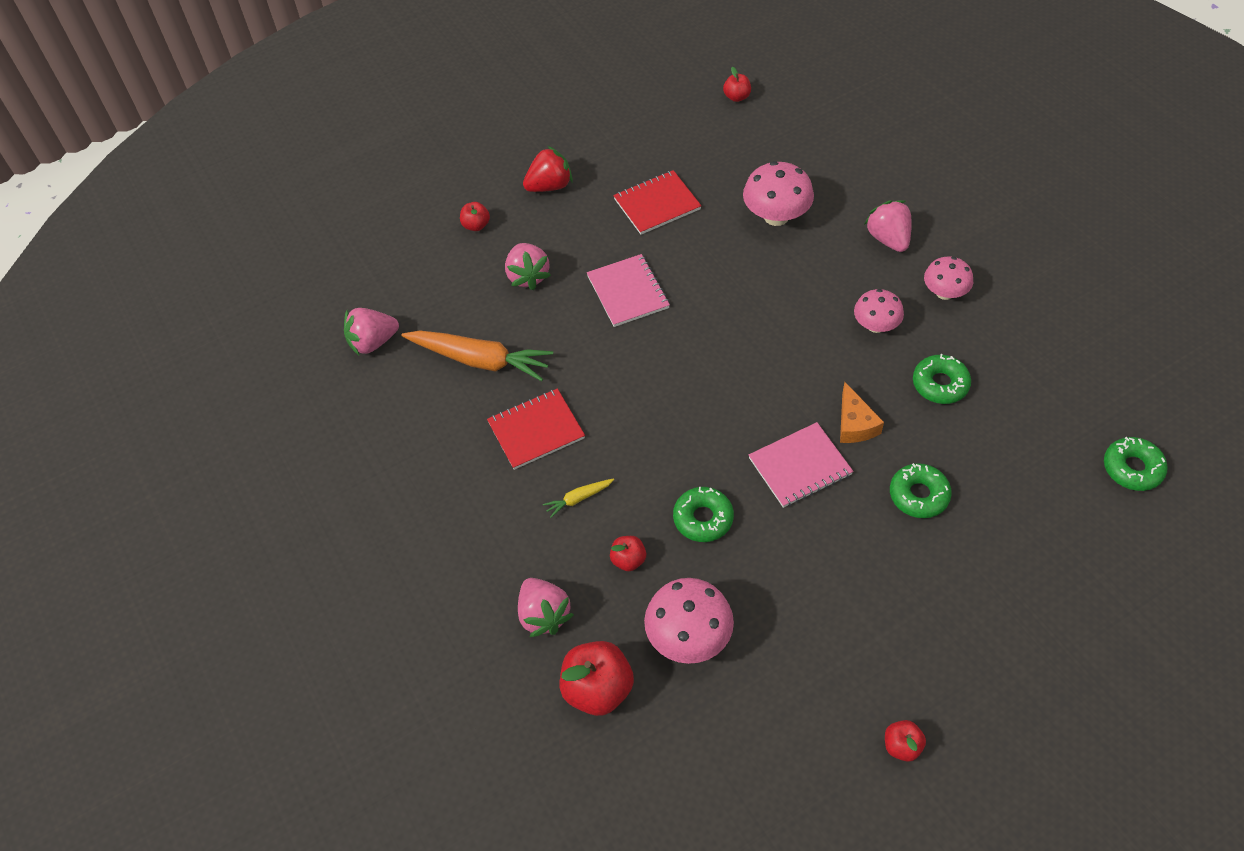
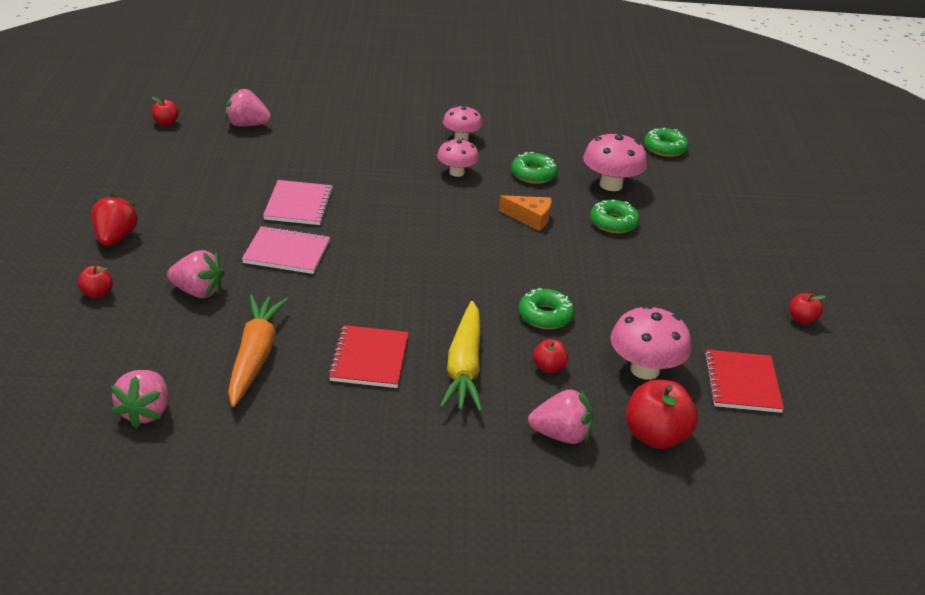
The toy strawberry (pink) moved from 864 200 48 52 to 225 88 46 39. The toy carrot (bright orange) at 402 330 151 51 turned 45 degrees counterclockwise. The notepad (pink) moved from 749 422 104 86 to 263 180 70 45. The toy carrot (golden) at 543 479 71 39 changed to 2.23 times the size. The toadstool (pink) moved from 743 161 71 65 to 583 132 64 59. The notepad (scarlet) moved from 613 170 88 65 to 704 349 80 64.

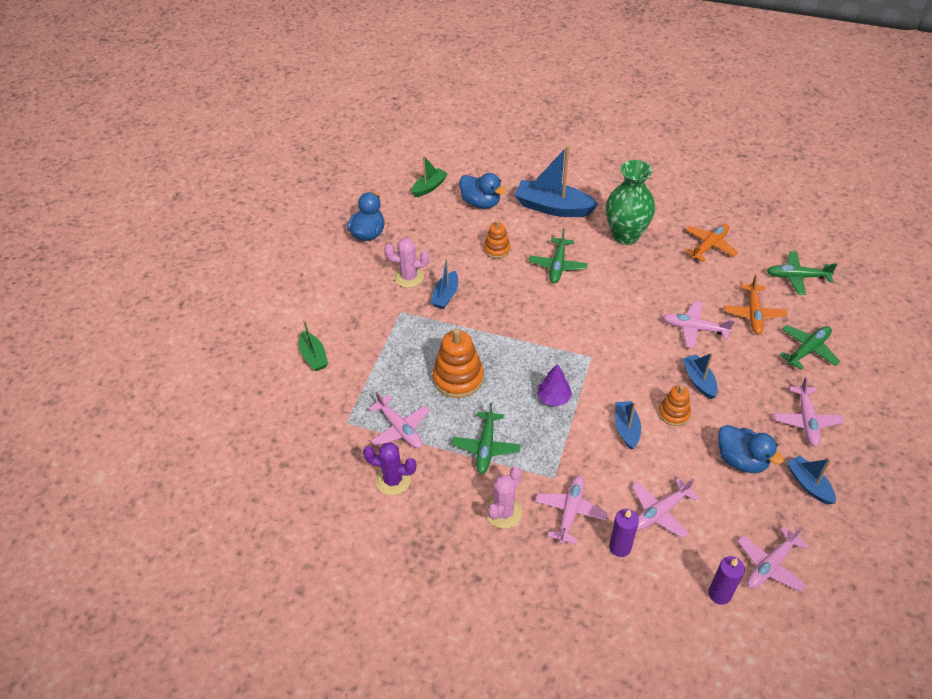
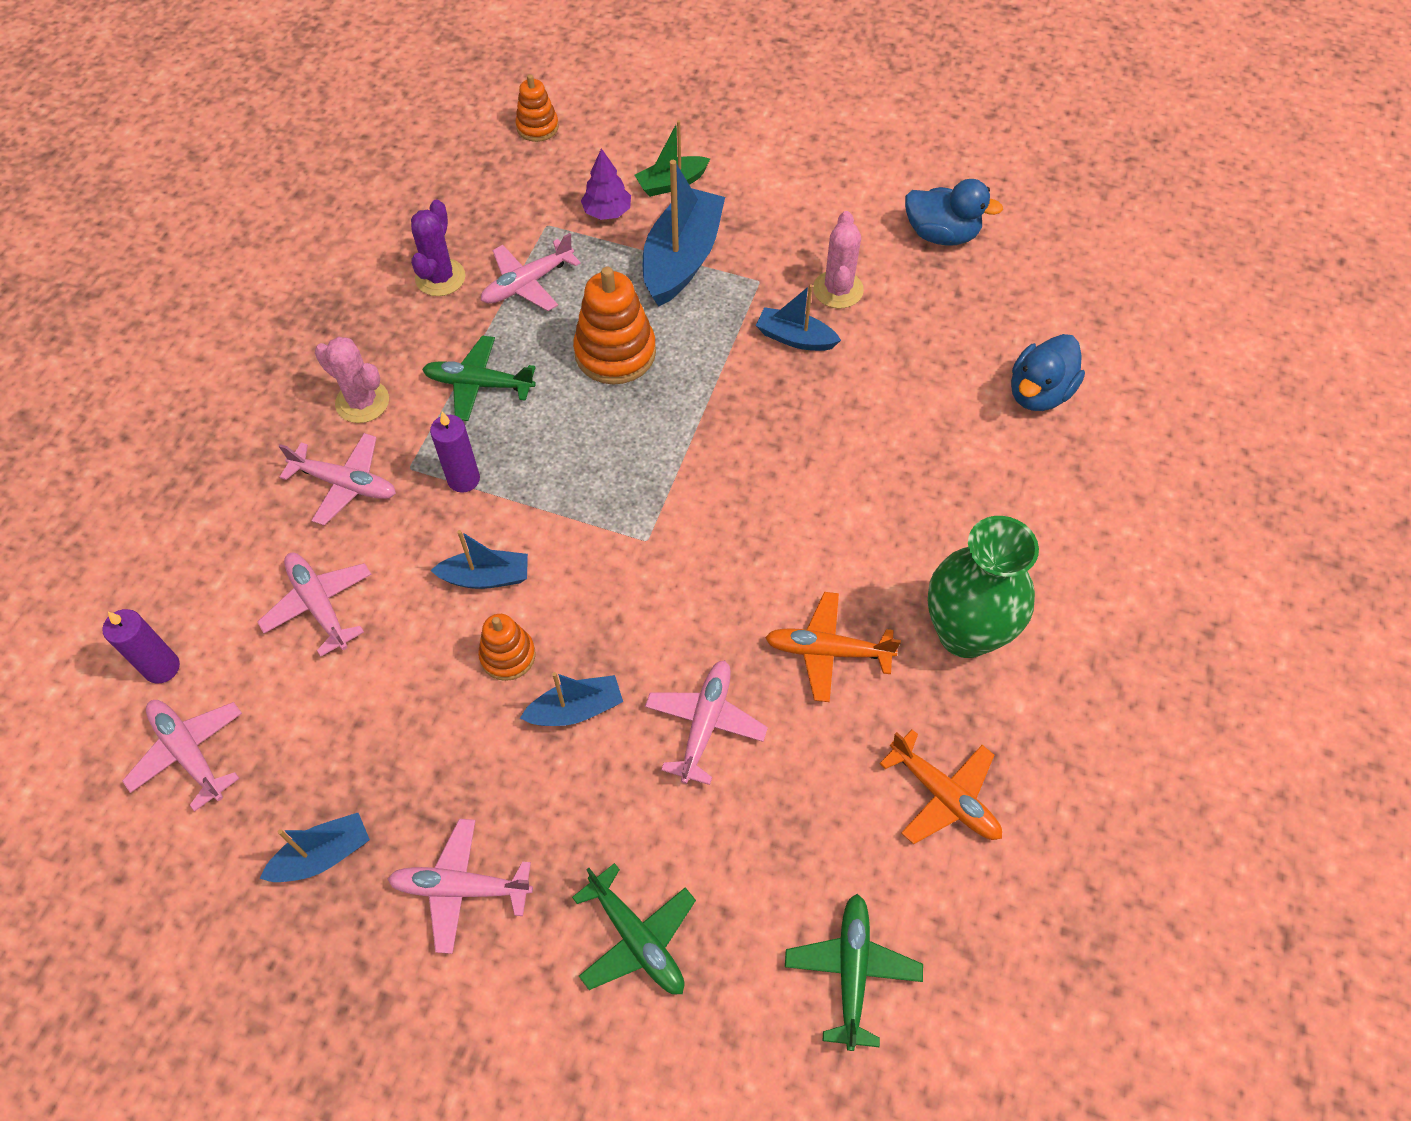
The pillar candle (violet) moved from 609 509 30 48 to 430 412 50 81. The ring stacker (bright orange) moved from 484 220 27 39 to 515 74 44 68. The toy tree (violet) moved from 537 364 35 43 to 581 148 50 72. The boat (royal blue) moved from 514 146 85 71 to 643 160 82 146. The aeroplane (bright orange) moved from 724 275 64 59 to 765 592 136 110. The boat (emerald) at 412 156 36 41 disappeared. The aeroplane (emerald) at 529 229 59 54 disappeared. The duck (royal blue) at 718 425 66 48 disappeared.

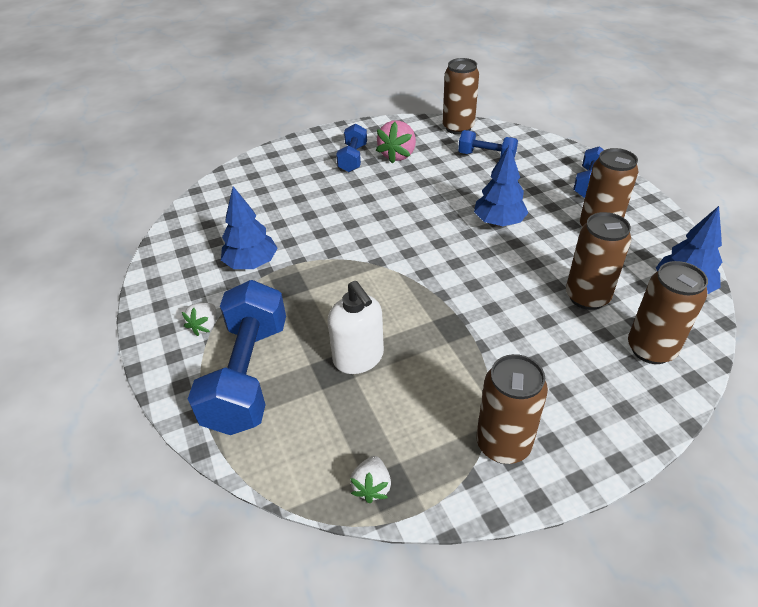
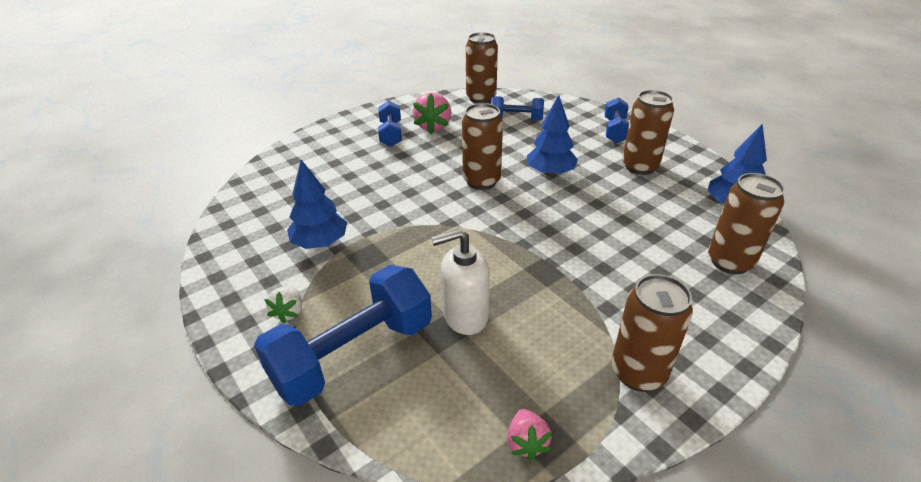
The hand weight (royal blue) at 188 280 98 155 turned 60 degrees clockwise. The pump bottle (white) at 327 281 57 93 turned 120 degrees clockwise. The can (russet) moved from 566 212 65 98 to 462 103 41 87. The toy strawberry (white) at 350 456 41 48 became the toy strawberry (pink) at 507 409 45 51.

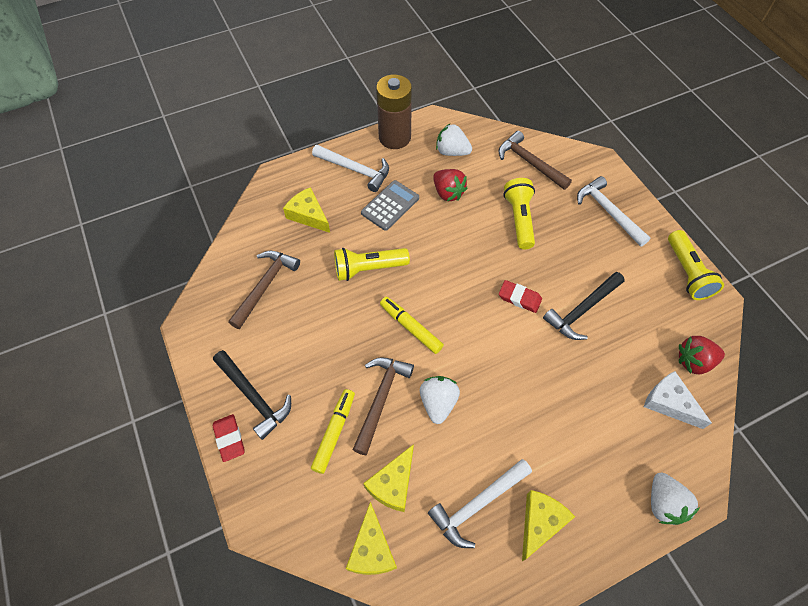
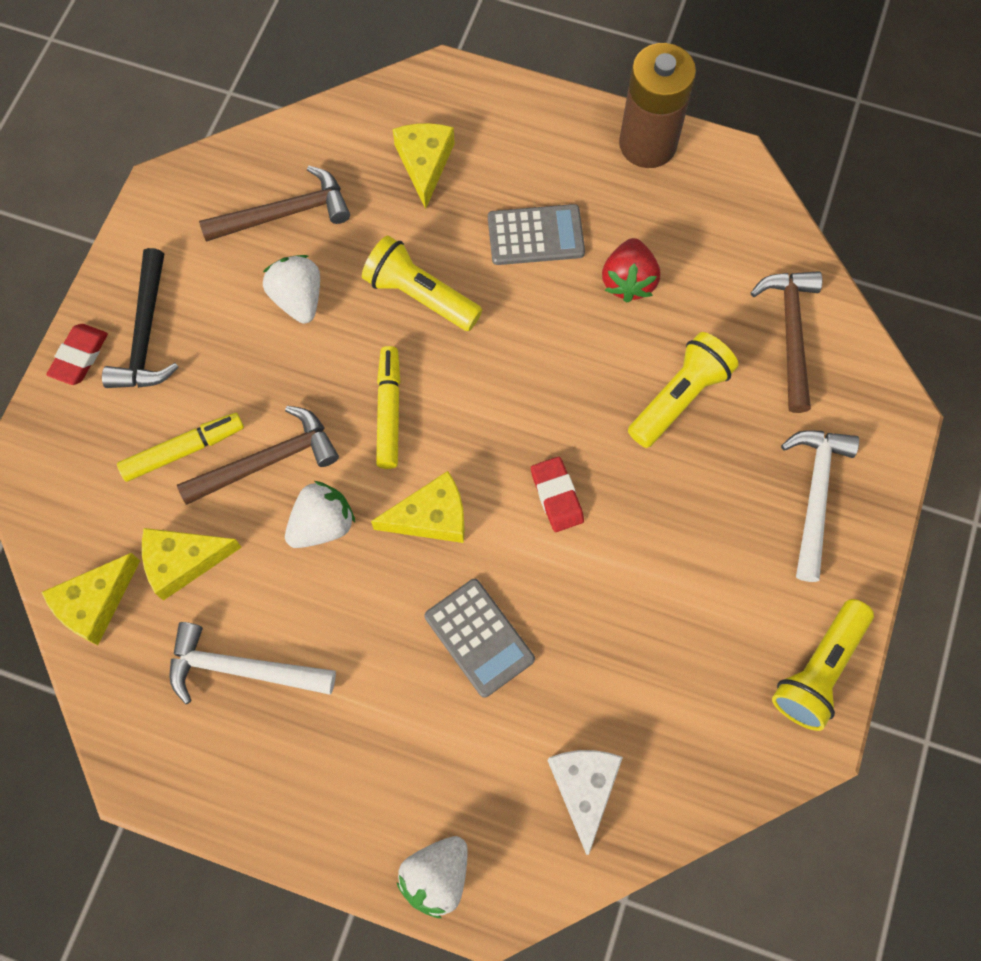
The toy strawberry (white) moved from 436 124 36 32 to 263 255 57 68. The cheese (golden) moved from 522 490 53 71 to 371 471 94 72. The pocket calculator (gray) at 424 579 111 119 appeared. The hammer (white) at 312 145 77 47 disappeared. The hammer (jet-black) at 543 272 82 68 disappeared. The toy strawberry (scarlet) at 679 336 46 38 disappeared.

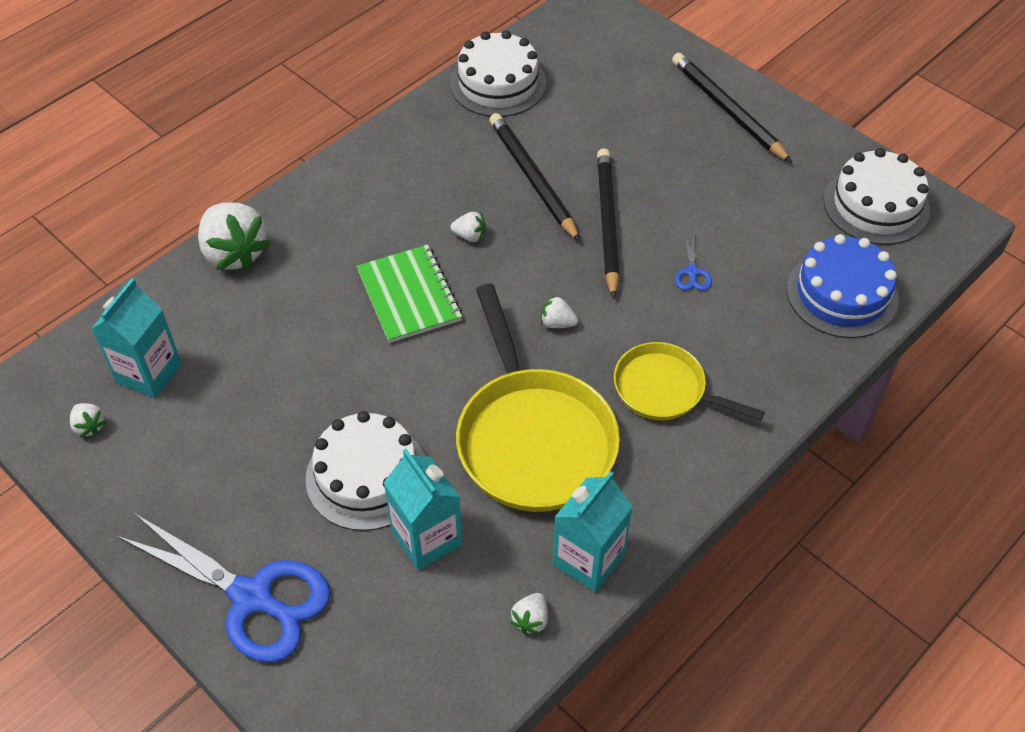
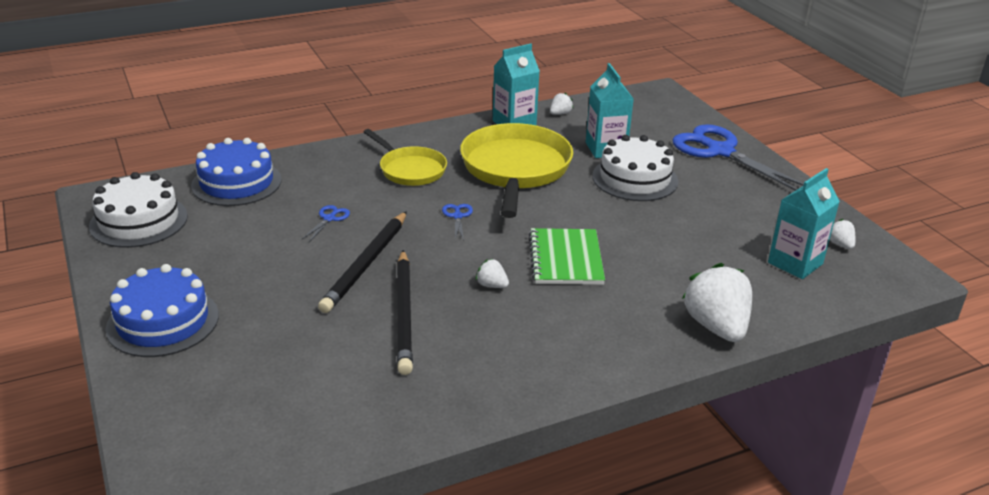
The lead pencil (jet-black) at 672 53 120 110 was replaced by the cake (royal blue) at 105 264 114 93. The toy strawberry (white) at 541 296 37 32 was replaced by the pair of scissors (royal blue) at 442 204 31 37. The cake (white) at 450 31 96 86 disappeared.

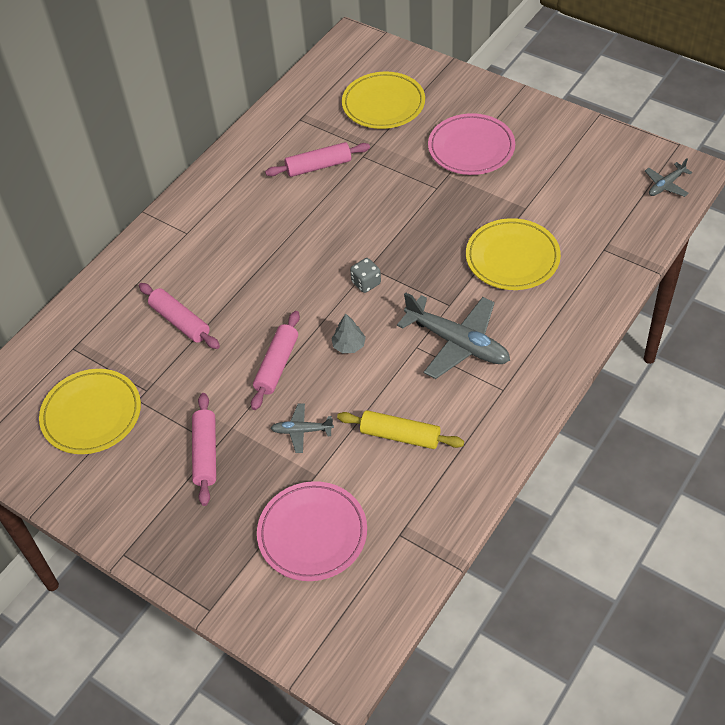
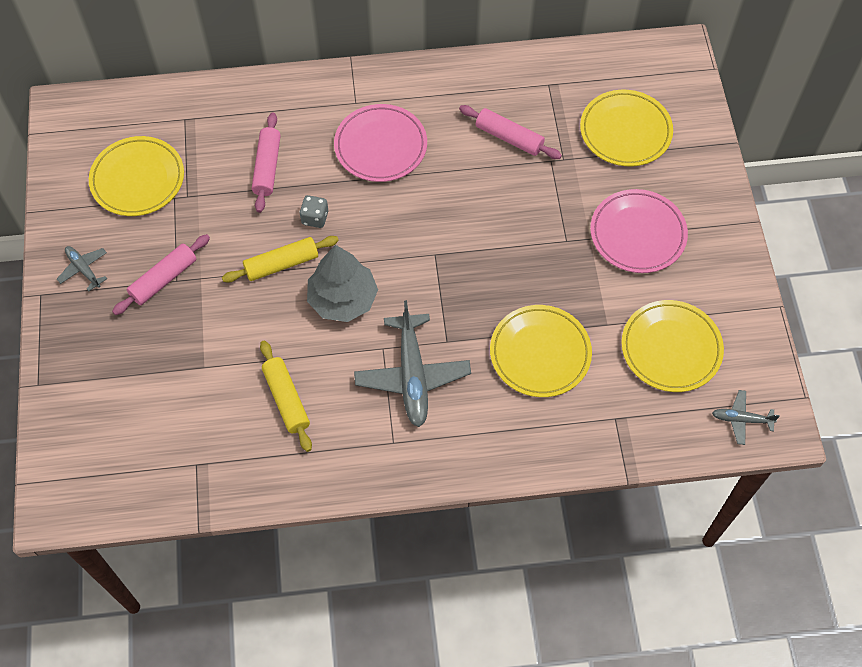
The aeroplane (gray) moved from 271 403 63 50 to 57 246 50 45. The dough roller (pink) at 251 311 49 99 became the dough roller (golden) at 222 236 117 47. The dice (gray) moved from 350 258 31 35 to 300 195 28 33. The toy tree (gray) at 331 314 35 39 changed to 2.05 times the size. The flat dish (pink) moved from 257 481 110 100 to 334 104 93 78. The flat dish (golden) at 621 300 103 92 appeared.

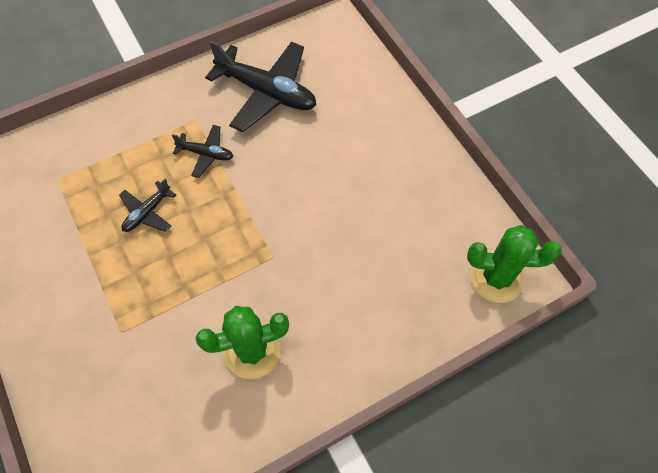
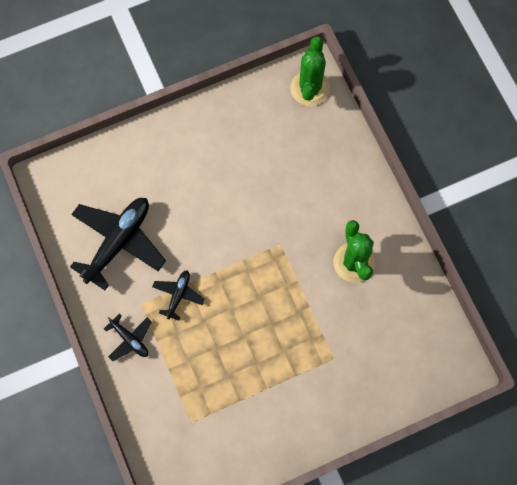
The aeroplane (jet-black) moved from 119 179 57 53 to 104 314 48 47.

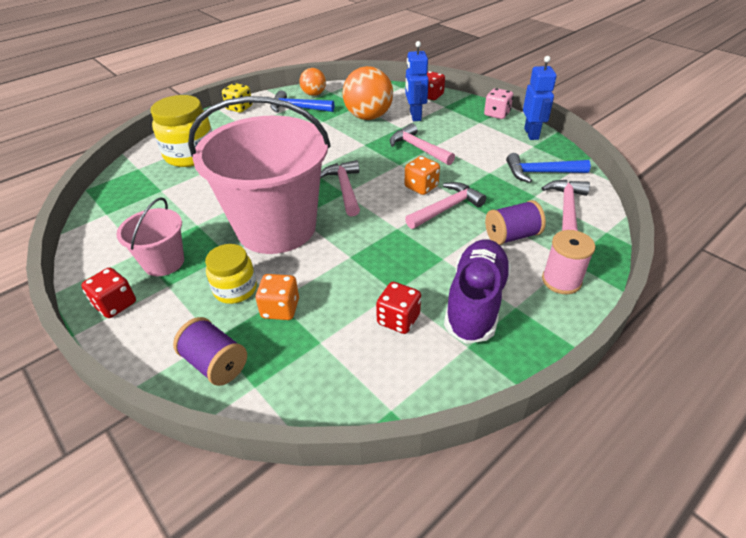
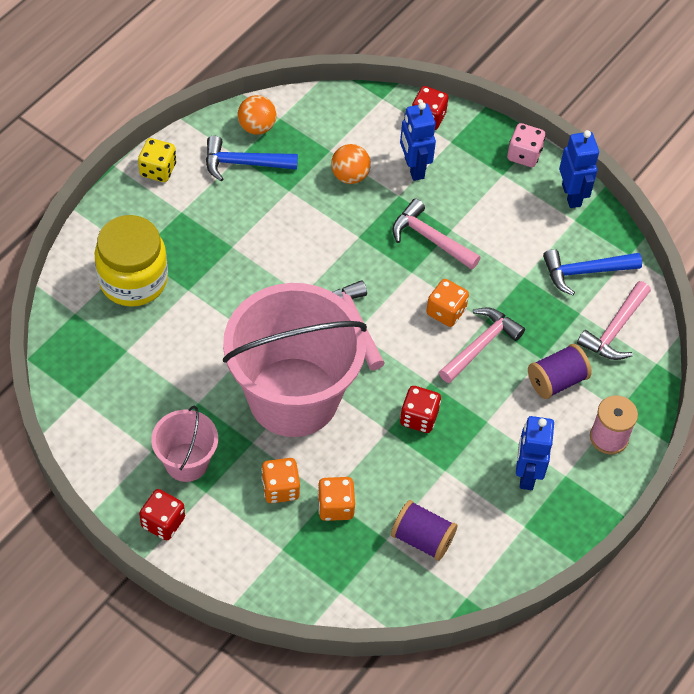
The preserve jar (golden) at 205 244 52 60 was replaced by the dice (bright orange) at 261 458 39 45. The play ball (bright orange) at 343 66 50 54 changed to 0.57 times the size. The bobbin (violet) moved from 173 317 74 69 to 391 500 66 61. The dice (scarlet) moved from 376 282 45 52 to 400 386 41 47. The sneaker (violet) at 444 239 67 105 was replaced by the robot figure (royal blue) at 516 416 38 74. The hammer (pink) at 541 180 49 51 turned 150 degrees counterclockwise.

